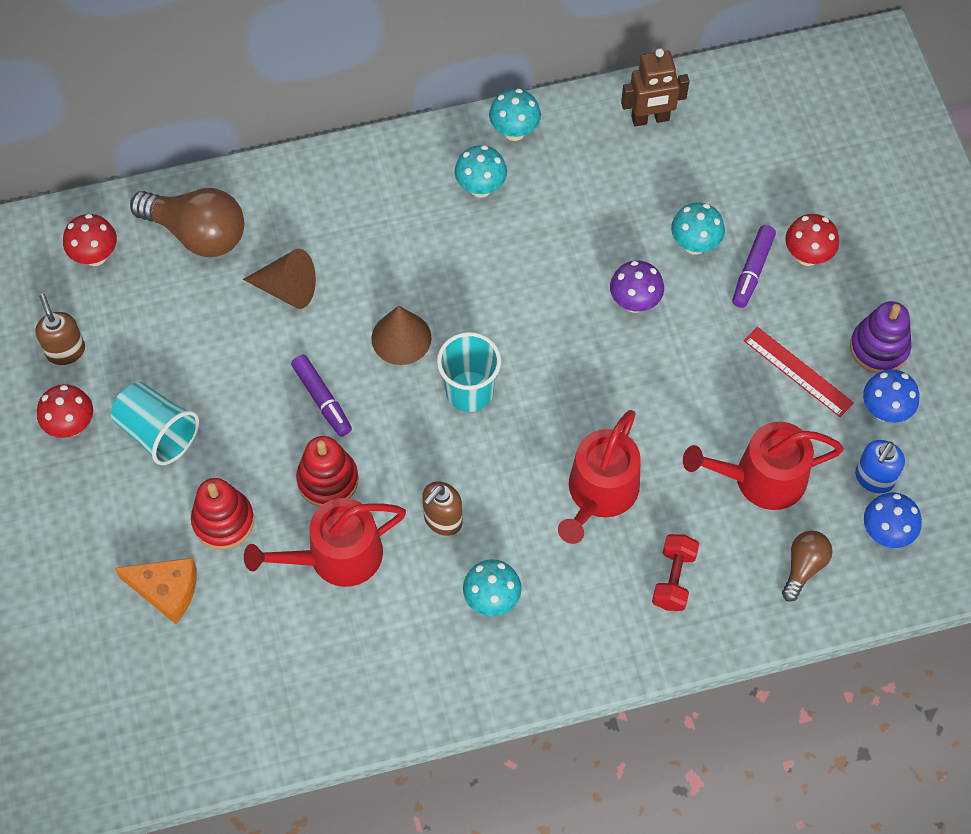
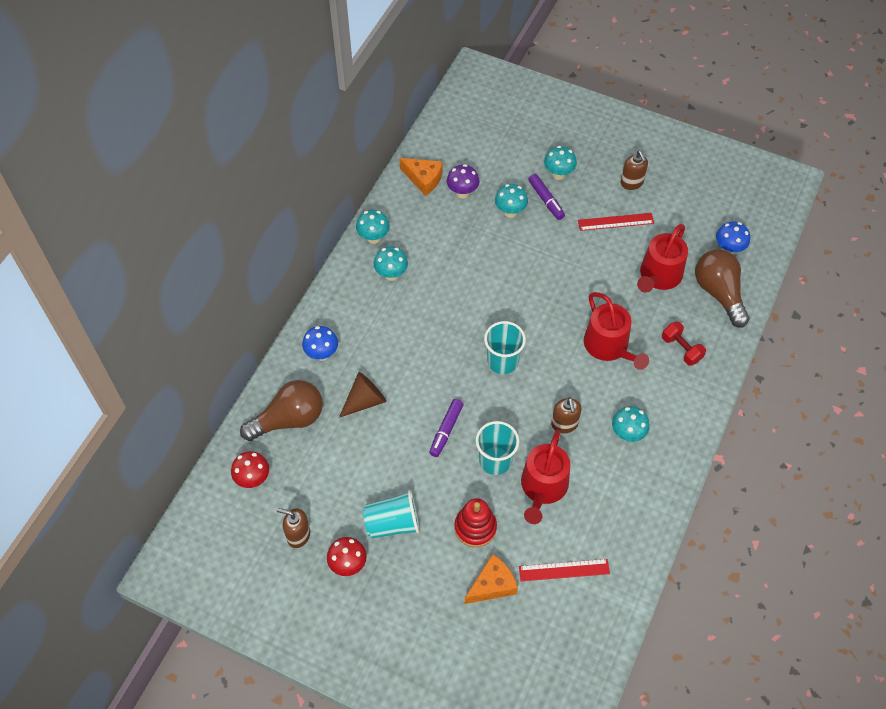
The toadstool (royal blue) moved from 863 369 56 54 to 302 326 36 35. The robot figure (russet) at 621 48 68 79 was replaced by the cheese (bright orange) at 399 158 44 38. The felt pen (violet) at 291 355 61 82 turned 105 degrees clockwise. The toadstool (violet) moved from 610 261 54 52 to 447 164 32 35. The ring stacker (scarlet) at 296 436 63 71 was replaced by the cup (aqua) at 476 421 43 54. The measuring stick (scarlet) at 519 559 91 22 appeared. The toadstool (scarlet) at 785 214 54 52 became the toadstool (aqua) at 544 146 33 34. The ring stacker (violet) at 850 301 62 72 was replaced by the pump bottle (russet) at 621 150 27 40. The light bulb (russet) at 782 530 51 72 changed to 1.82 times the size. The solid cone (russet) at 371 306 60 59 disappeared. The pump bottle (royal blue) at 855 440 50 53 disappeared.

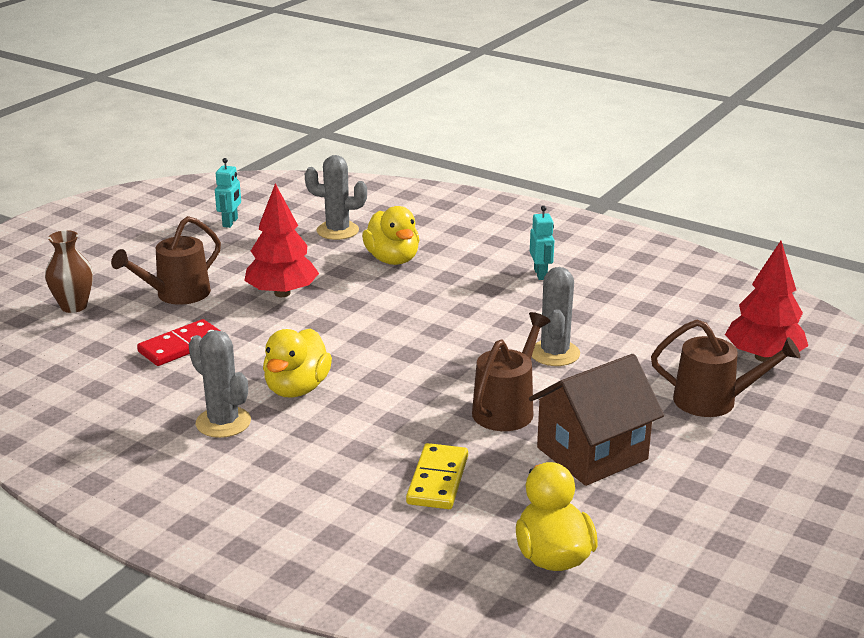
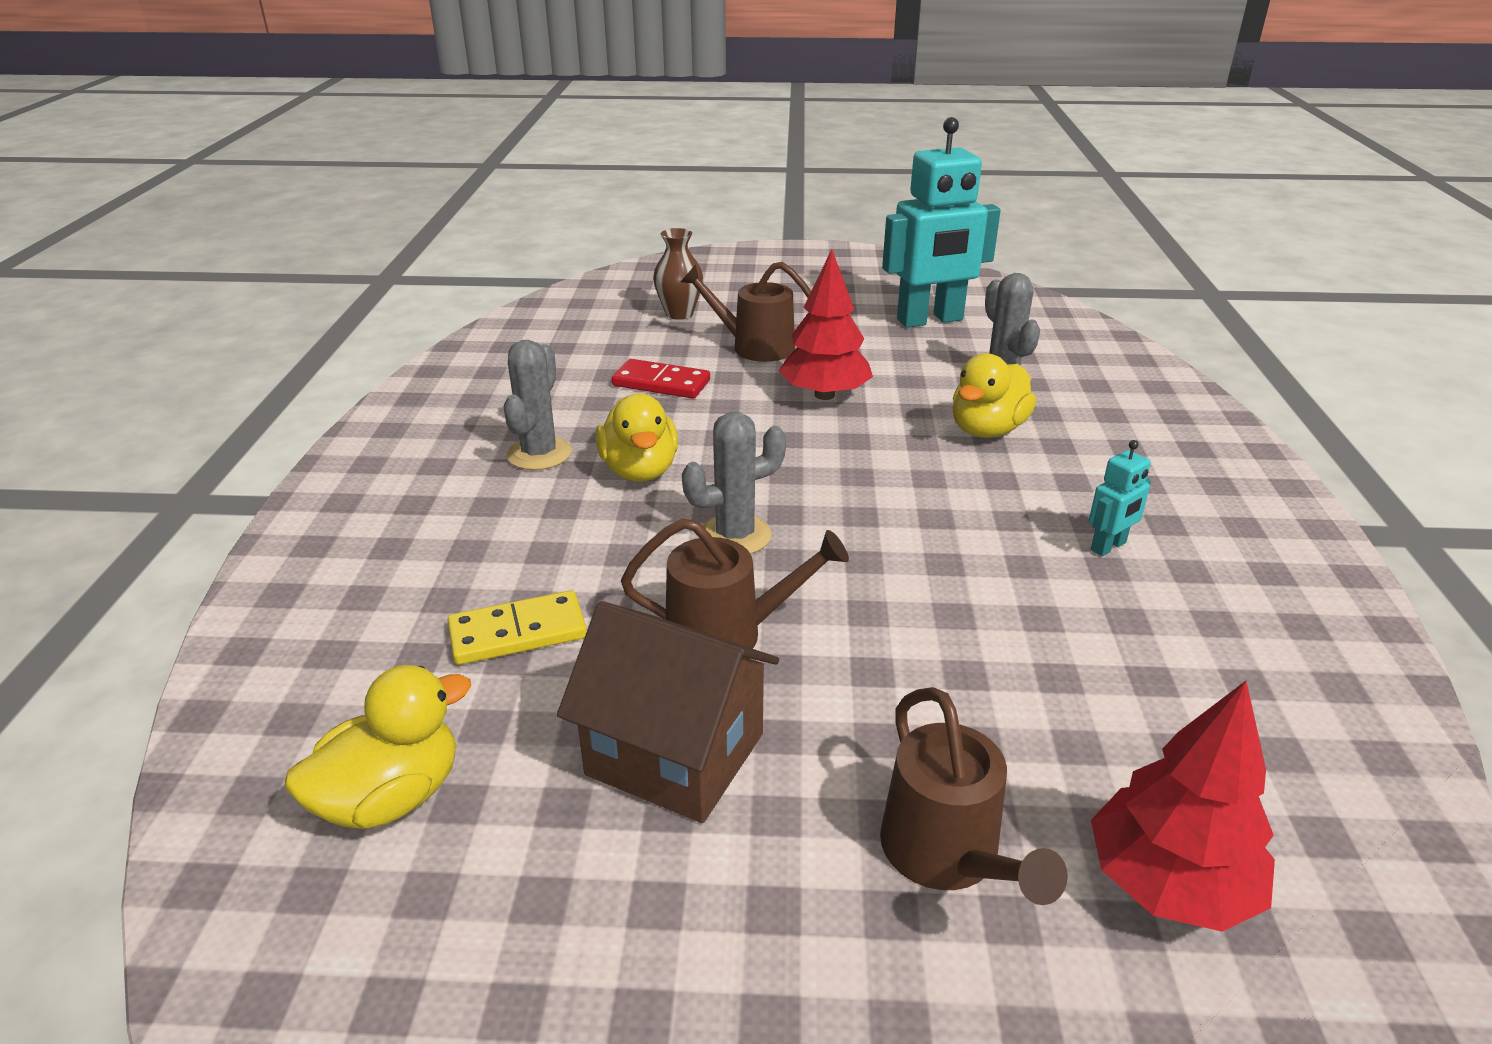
The duck (golden) at 263 328 69 70 turned 90 degrees counterclockwise. The saguaro cactus (gray) moved from 532 267 48 99 to 682 412 104 142. The robot figure (aqua) at 215 158 26 70 changed to 2.30 times the size.

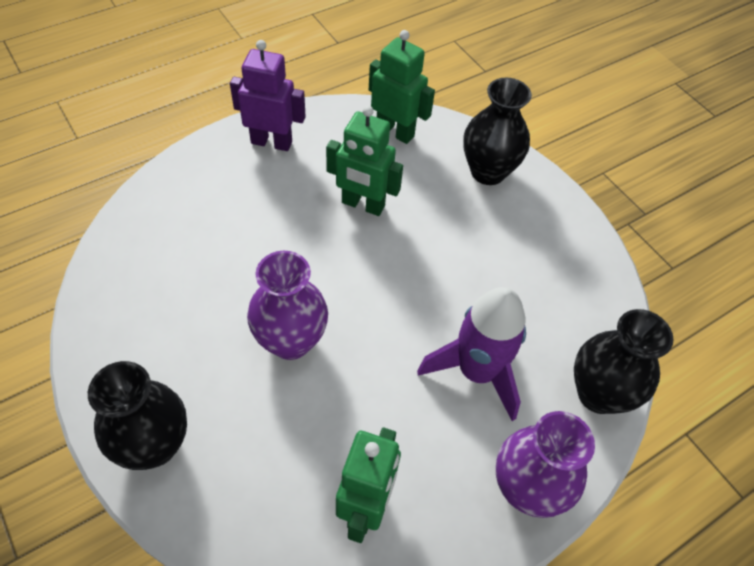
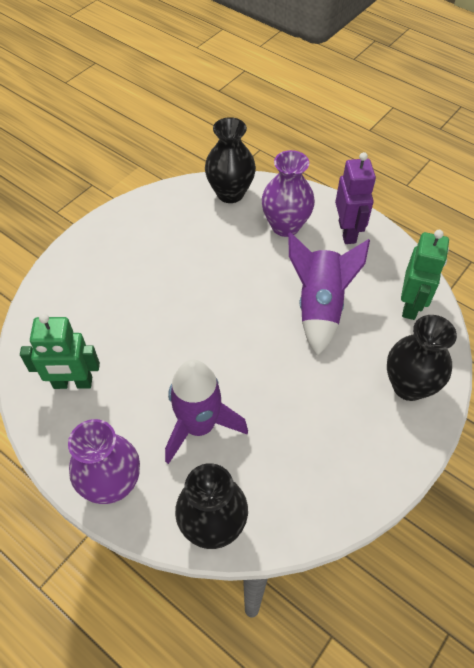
The flower vase (jet-black) moved from 88 361 99 109 to 205 117 51 86. The flower vase (violet) moved from 247 251 81 109 to 261 150 54 87. The robot figure (emerald) at 326 106 77 110 was replaced by the toy rocket (violet) at 288 232 82 124.

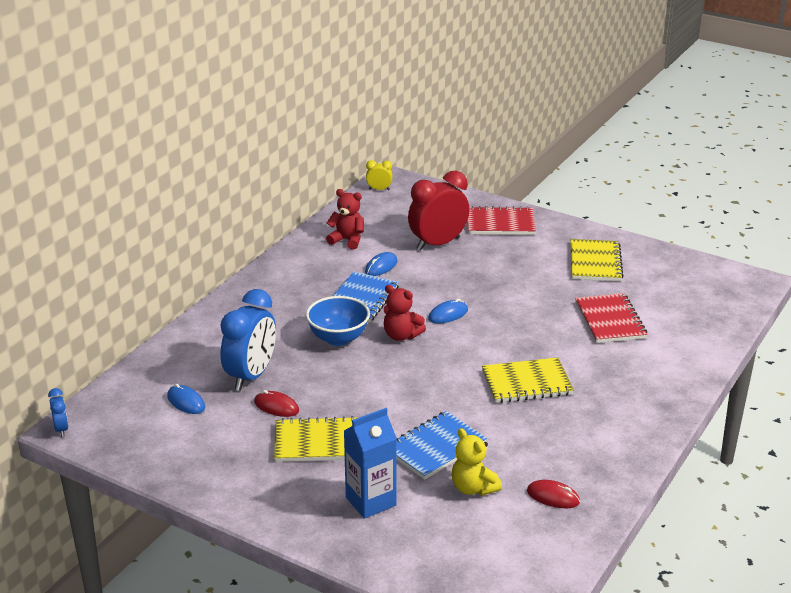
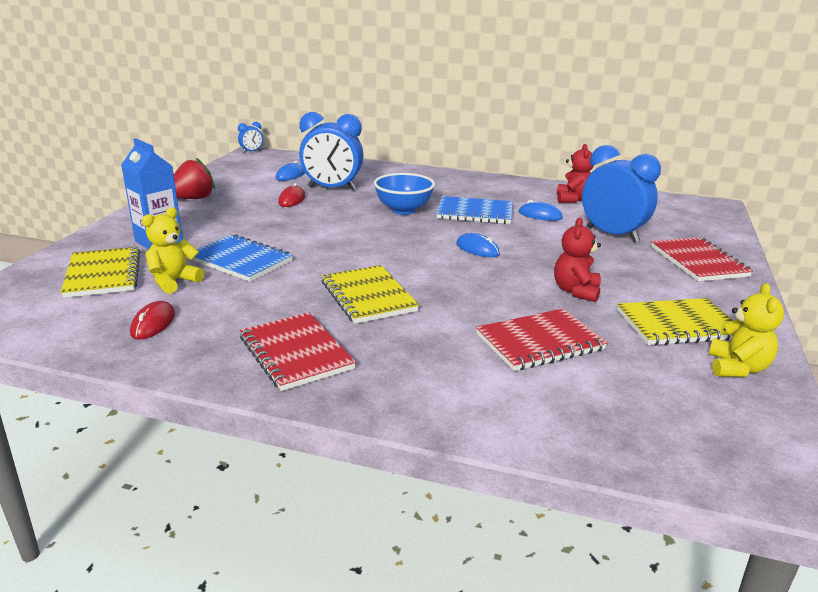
The notepad (golden) moved from 274 416 85 46 to 61 247 79 51. The toy strawberry (scarlet) at 174 158 41 41 appeared. The notepad (scarlet) at 240 312 116 79 appeared. The teddy (scarlet) moved from 383 285 43 56 to 554 217 47 85. The alarm clock (scarlet) at 408 171 62 80 became the alarm clock (royal blue) at 582 145 79 97. The teddy (golden) at 709 283 75 94 appeared. The alarm clock (golden) at 366 160 27 30 disappeared.

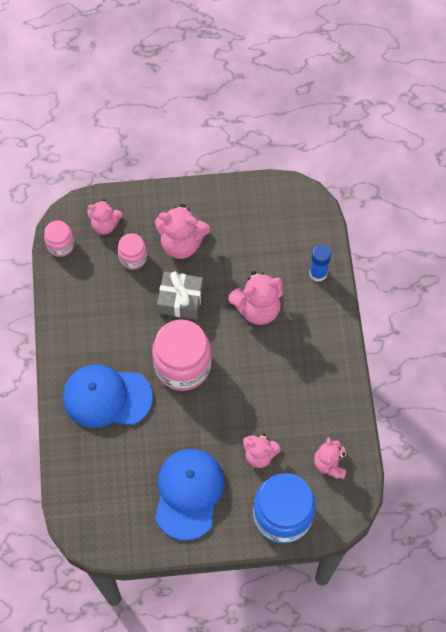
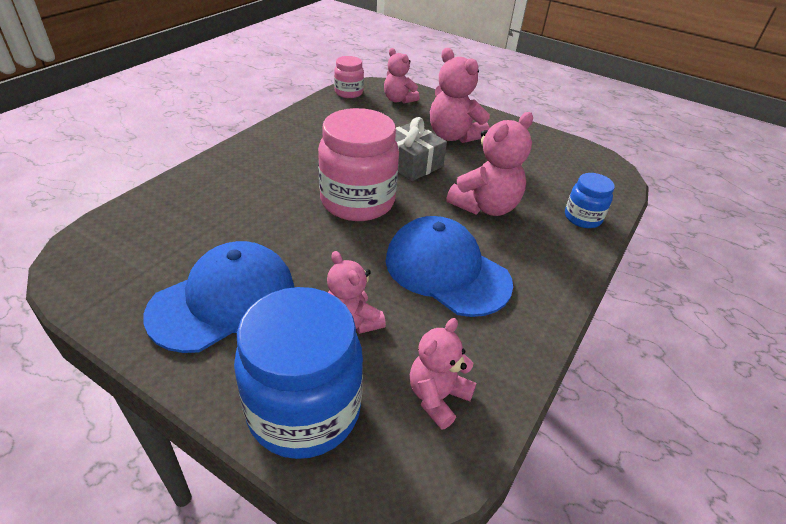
The cap (royal blue) moved from 63 364 90 64 to 385 216 128 101. The teddy (pink) at 228 271 55 54 turned 60 degrees counterclockwise. The stick of glue (royal blue) at 309 244 22 38 was replaced by the preserve jar (royal blue) at 565 173 50 55. The preserve jar (pink) at 118 233 29 37 disappeared.

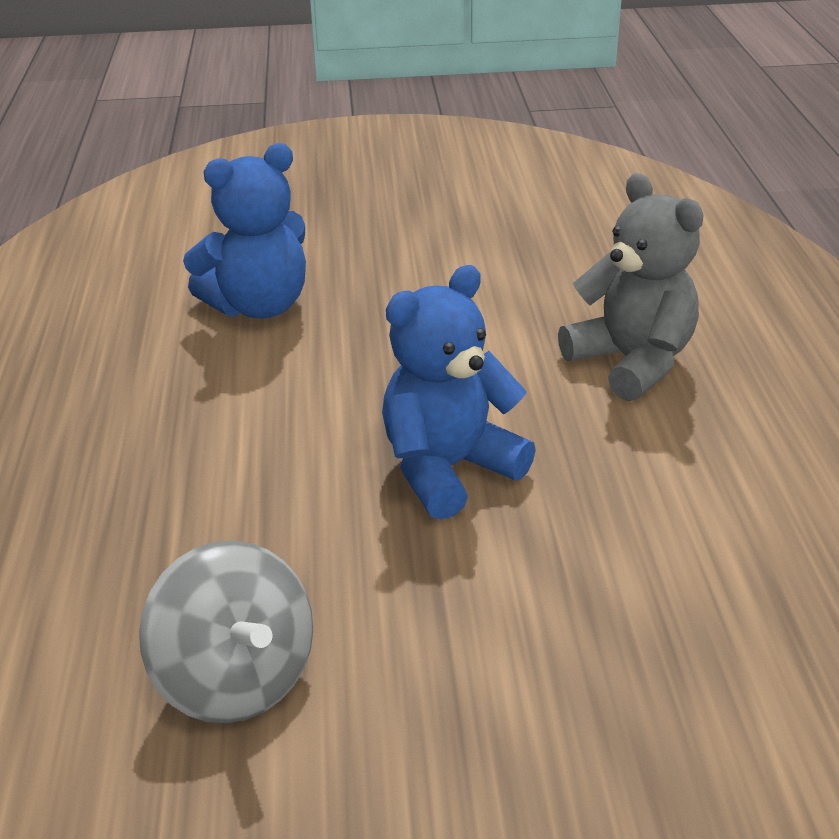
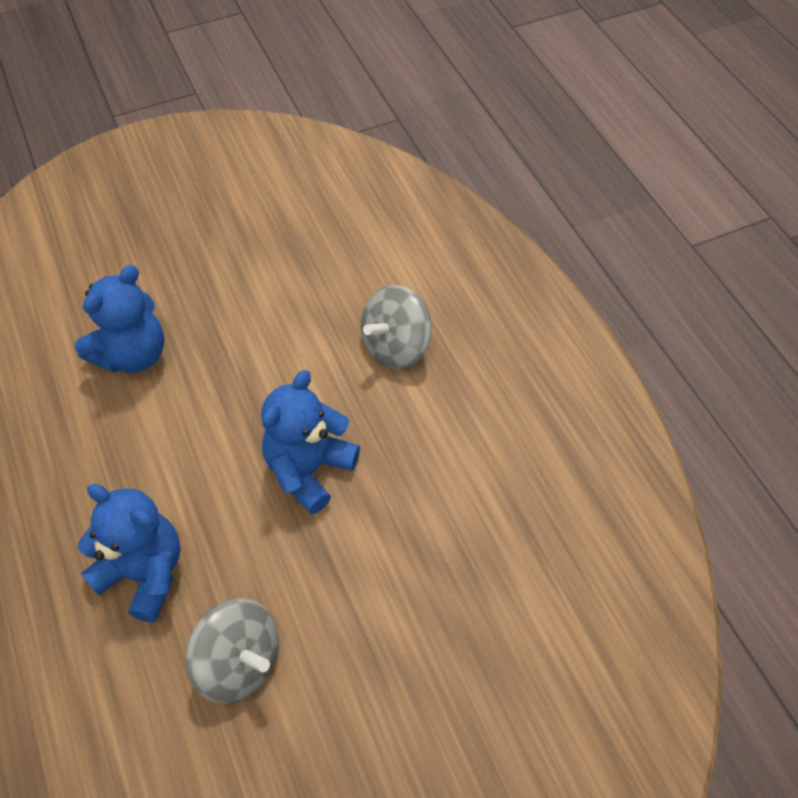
The teddy (royal blue) at 77 484 104 138 appeared. The teddy (gray) at 558 173 146 228 was replaced by the toy top (gray) at 361 285 71 84.

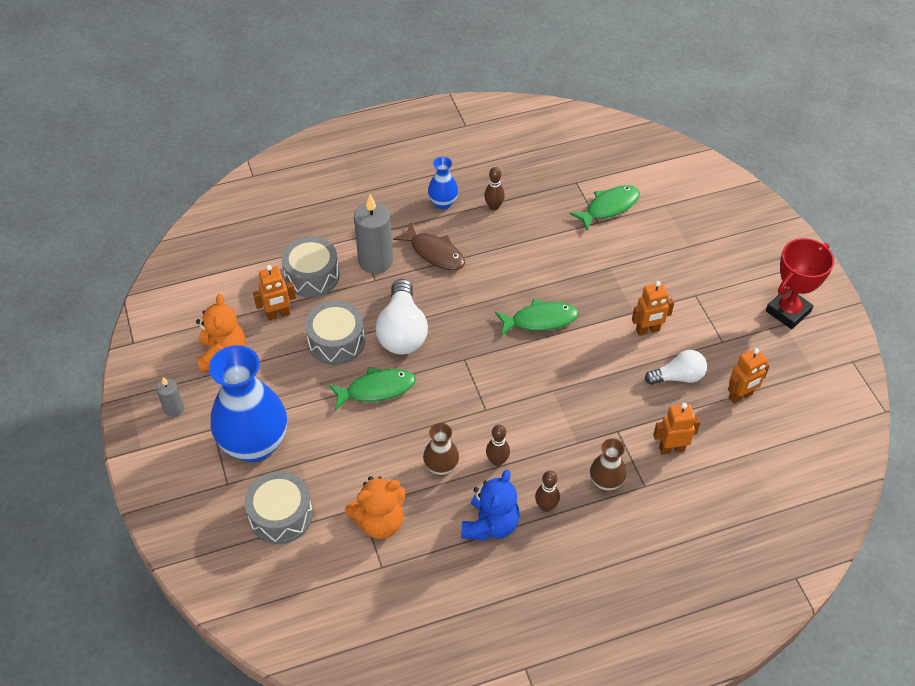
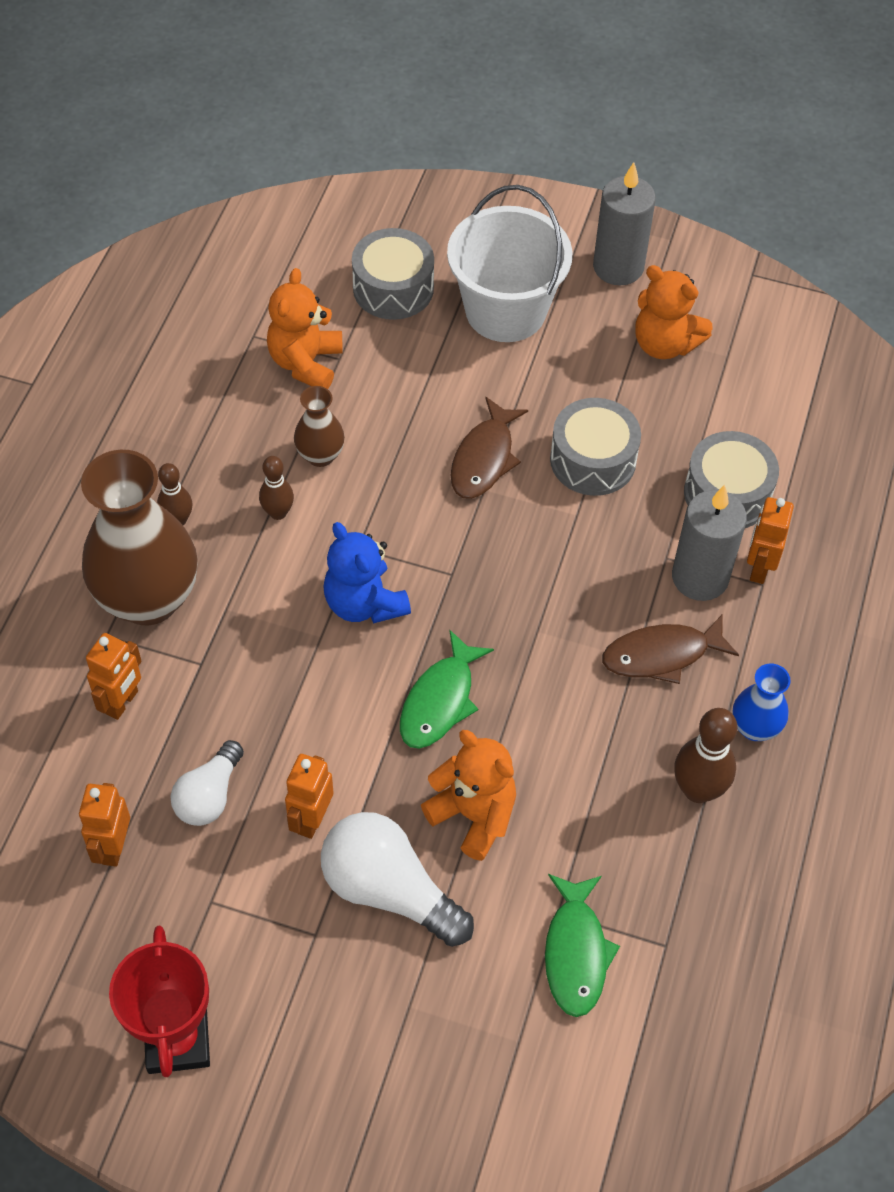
The flower vase (russet) at 590 438 36 54 changed to 2.11 times the size. The light bulb (white) moved from 376 279 52 76 to 321 812 153 135. The teddy (royal blue) moved from 461 470 59 71 to 323 522 88 101. The teddy (bright orange) at 421 730 95 131 appeared. The flower vase (royal blue) at 209 345 78 117 was replaced by the pail (white) at 447 185 125 157. The fish figure (emerald) at 328 367 88 44 became the fish figure (russet) at 451 397 77 102. The pillar candle (gray) at 156 377 28 40 changed to 1.89 times the size. The skittle (russet) at 484 167 21 43 changed to 1.59 times the size. The robot figure (bright orange) moved from 253 265 43 56 to 747 497 47 87.

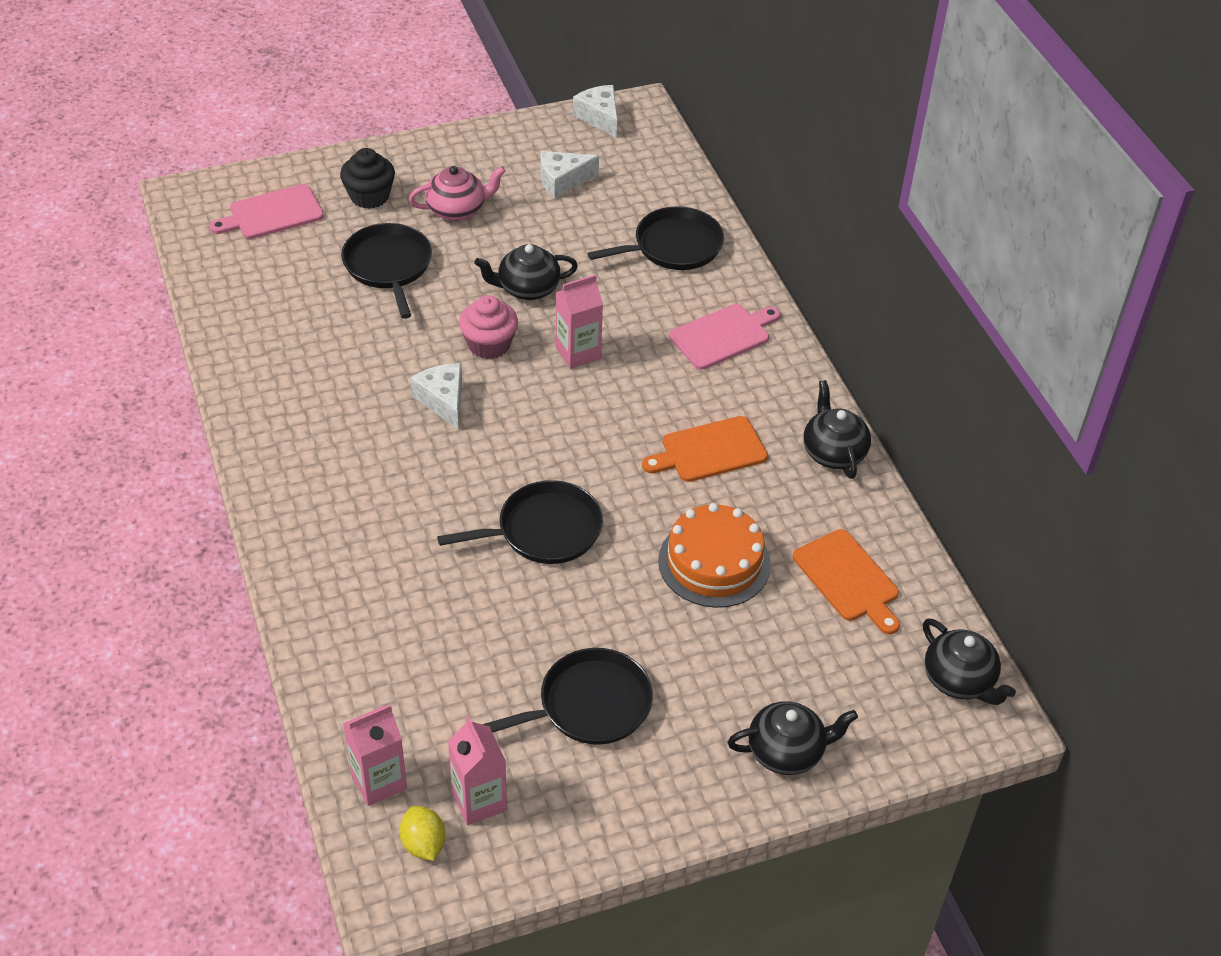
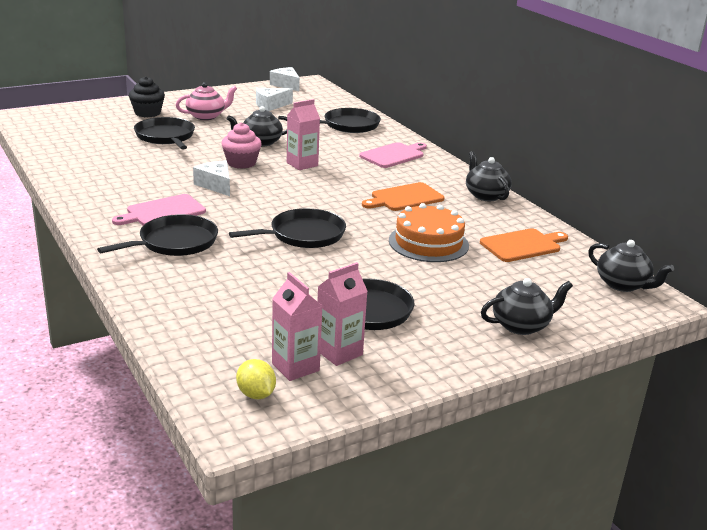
The skillet (jet-black) at 97 214 121 42 appeared. The chopping board (pink) moved from 209 184 115 55 to 112 194 94 31. The carton (pink) moved from 343 704 64 102 to 317 262 51 104. The chopping board (bright orange) at 793 529 107 105 turned 75 degrees counterclockwise.

